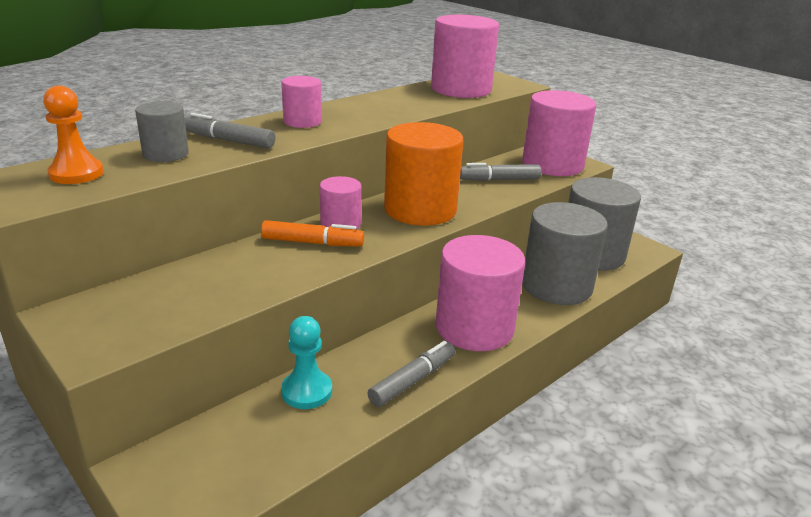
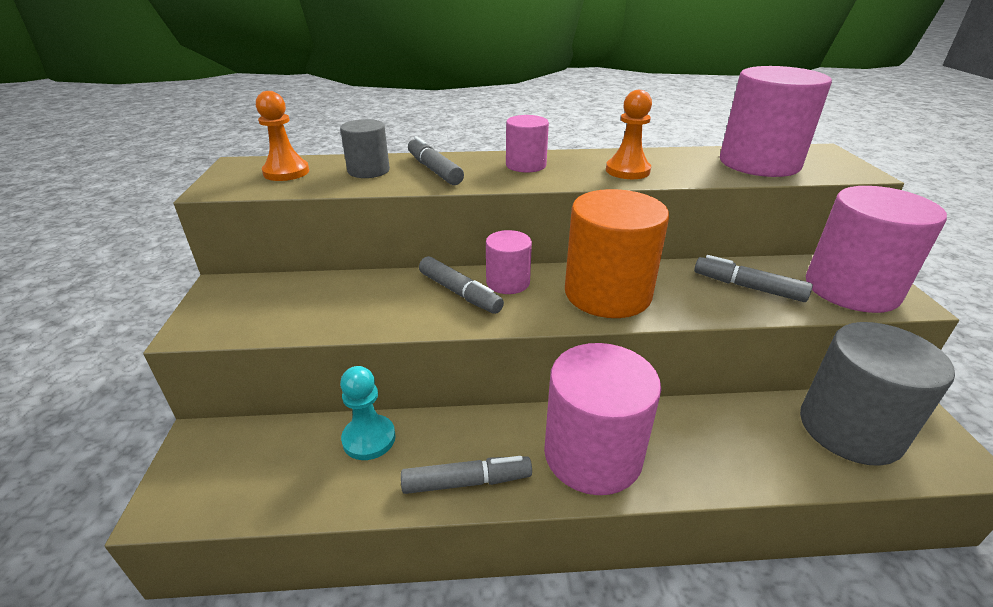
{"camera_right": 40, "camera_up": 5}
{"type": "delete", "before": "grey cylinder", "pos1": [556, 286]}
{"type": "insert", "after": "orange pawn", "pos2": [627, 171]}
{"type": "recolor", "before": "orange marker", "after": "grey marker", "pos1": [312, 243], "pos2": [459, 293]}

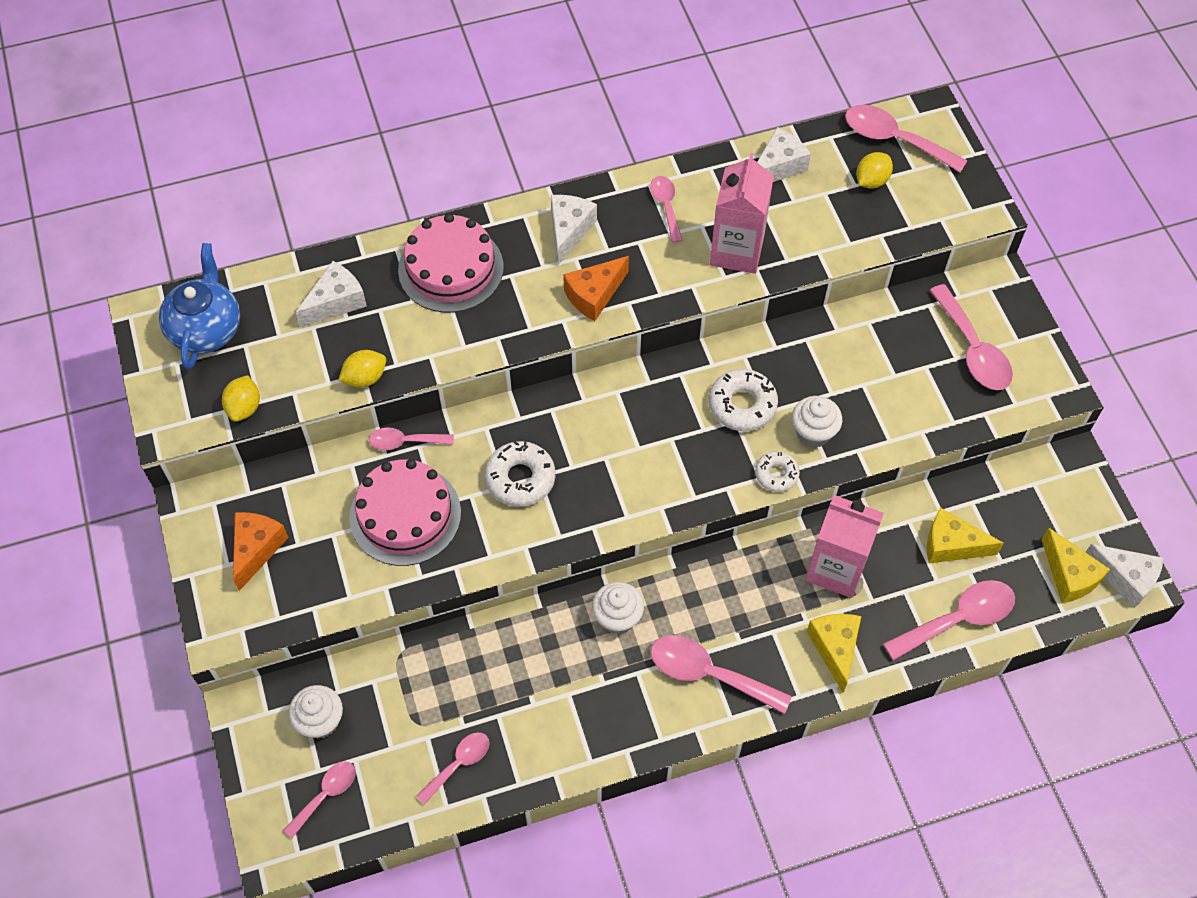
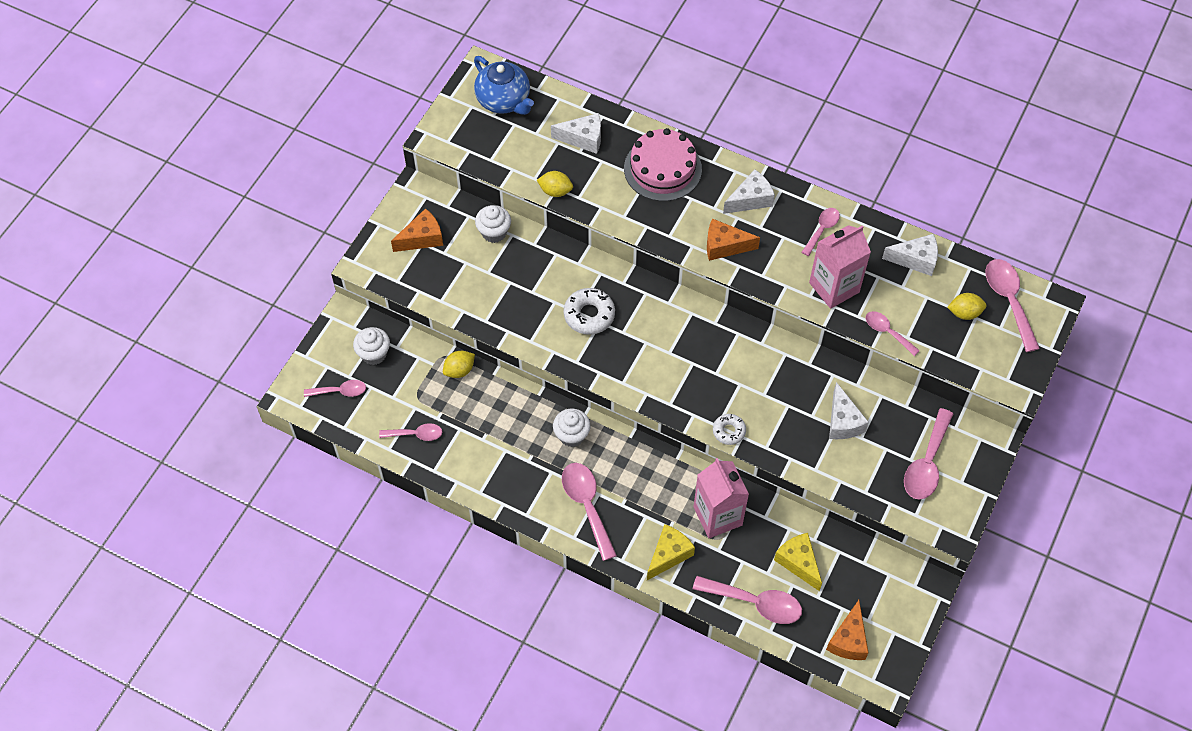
{"camera_right": 45, "camera_up": 0}
{"type": "delete", "before": "pink cake", "pos1": [405, 515]}
{"type": "delete", "before": "white donut", "pos1": [742, 405]}
{"type": "move", "before": "yellow lemon", "pos1": [244, 407], "pos2": [459, 370]}
{"type": "move", "before": "pink spoon", "pos1": [405, 442], "pos2": [887, 332]}
{"type": "move", "before": "white cupcake", "pos1": [813, 433], "pos2": [494, 232]}
{"type": "move", "before": "white cheese", "pos1": [1125, 578], "pos2": [843, 421]}
{"type": "recolor", "before": "yellow cheese", "after": "orange cheese", "pos1": [1069, 575], "pos2": [848, 640]}
{"type": "rotate", "before": "blue teapot", "pos1": [206, 329], "pos2": [504, 100], "turn": 90}

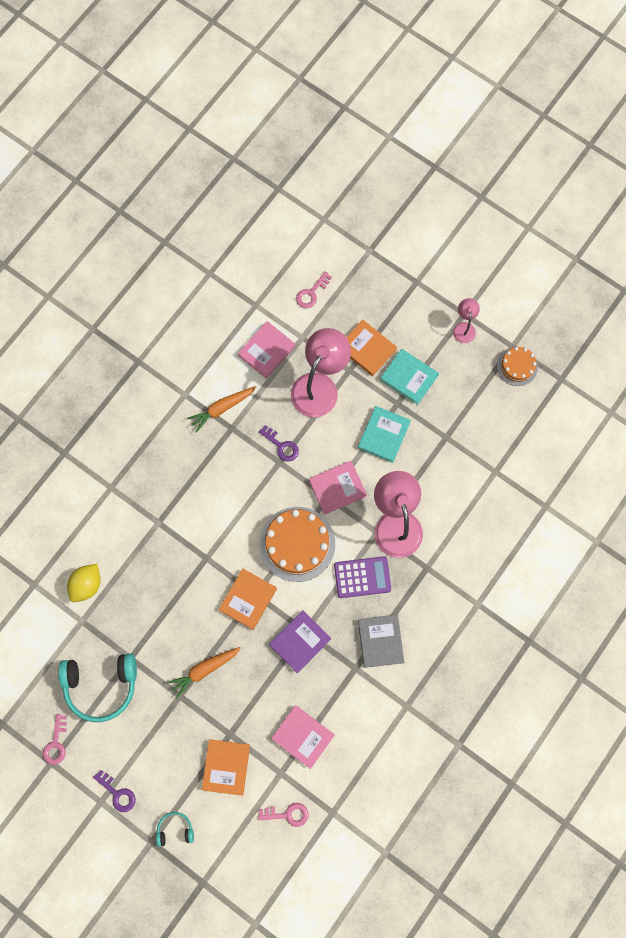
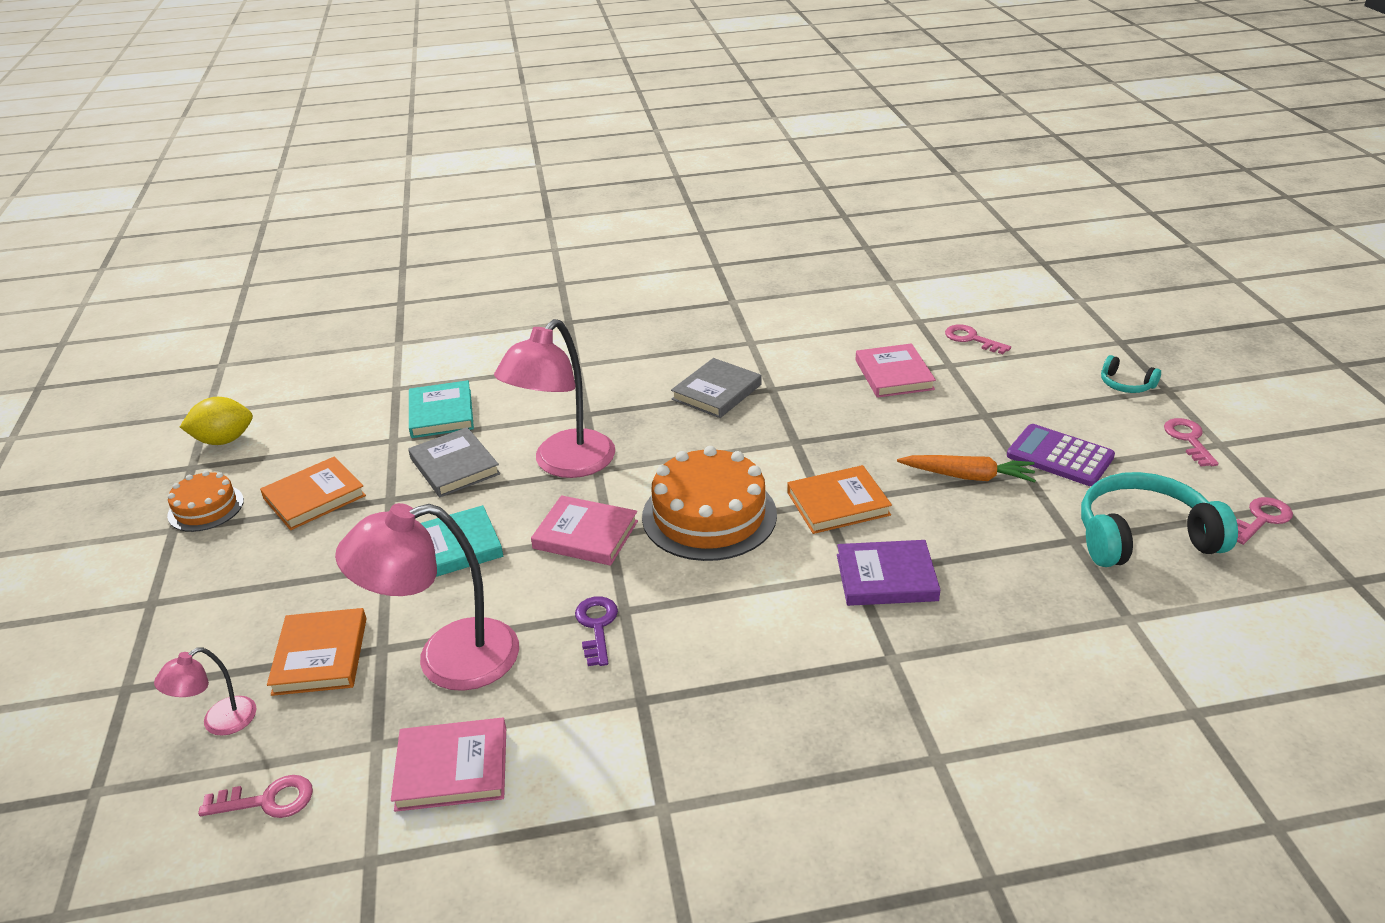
{"camera_right": -135, "camera_up": -40}
{"type": "delete", "before": "orange carrot", "pos1": [222, 408]}
{"type": "insert", "after": "grey book", "pos2": [454, 466]}
{"type": "move", "before": "yellow lemon", "pos1": [87, 585], "pos2": [224, 440]}
{"type": "move", "before": "orange book", "pos1": [226, 767], "pos2": [314, 497]}
{"type": "move", "before": "purple book", "pos1": [300, 641], "pos2": [886, 578]}
{"type": "move", "before": "purple calculator", "pos1": [362, 577], "pos2": [1060, 456]}
{"type": "move", "before": "turquoise book", "pos1": [409, 377], "pos2": [441, 413]}
{"type": "move", "before": "pink lamp", "pos1": [464, 327], "pos2": [219, 722]}
{"type": "recolor", "before": "purple key", "after": "pink key", "pos1": [117, 793], "pos2": [1188, 439]}
{"type": "rotate", "before": "turquoise headphones", "pos1": [101, 685], "pos2": [1143, 537], "turn": -45}

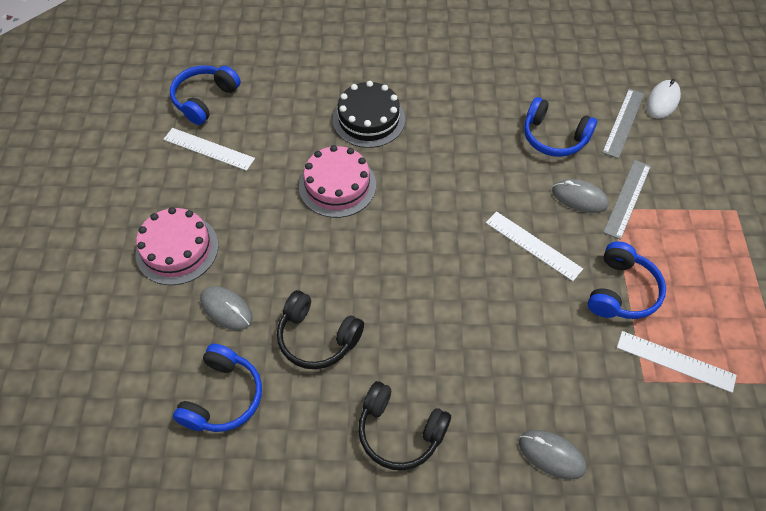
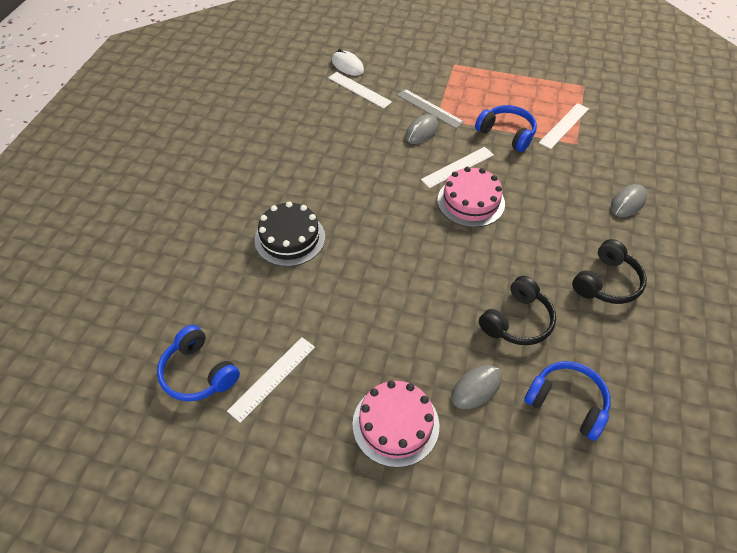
{"camera_right": -75, "camera_up": -5}
{"type": "delete", "before": "blue headphones", "pos1": [554, 137]}
{"type": "move", "before": "pink cake", "pos1": [337, 185], "pos2": [471, 201]}
{"type": "recolor", "before": "grey ruler", "after": "white ruler", "pos1": [623, 122], "pos2": [359, 90]}

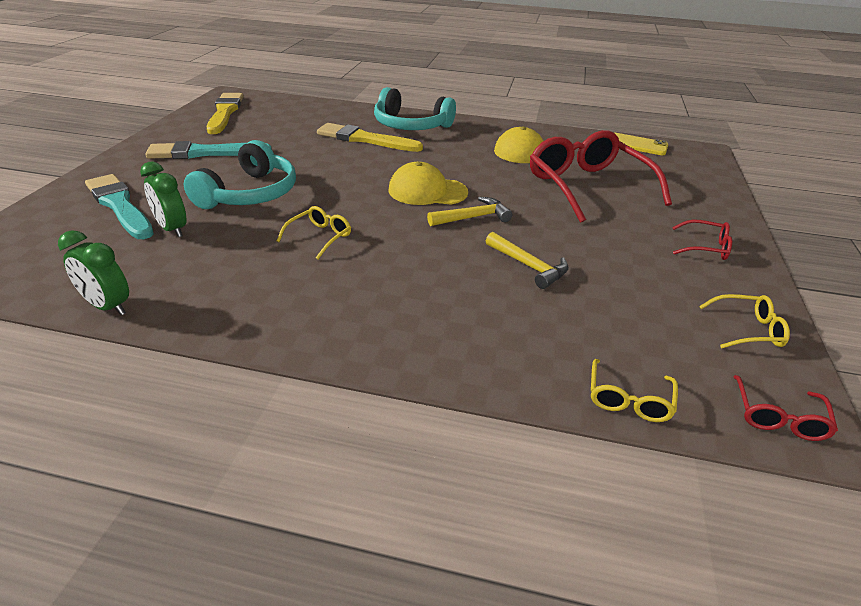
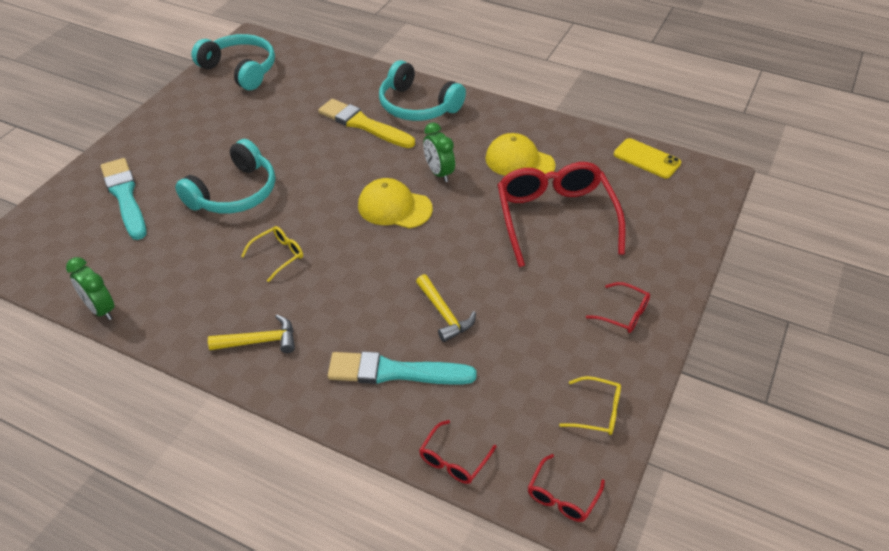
{"camera_right": 15, "camera_up": 10}
{"type": "move", "before": "green clock", "pos1": [172, 229], "pos2": [439, 173]}
{"type": "move", "before": "turquoise brush", "pos1": [204, 153], "pos2": [394, 372]}
{"type": "move", "before": "yellow hammer", "pos1": [473, 217], "pos2": [260, 341]}
{"type": "replace", "before": "yellow brush", "after": "turquoise headphones", "pos1": [225, 112], "pos2": [240, 70]}
{"type": "recolor", "before": "yellow glasses", "after": "red glasses", "pos1": [628, 400], "pos2": [453, 460]}

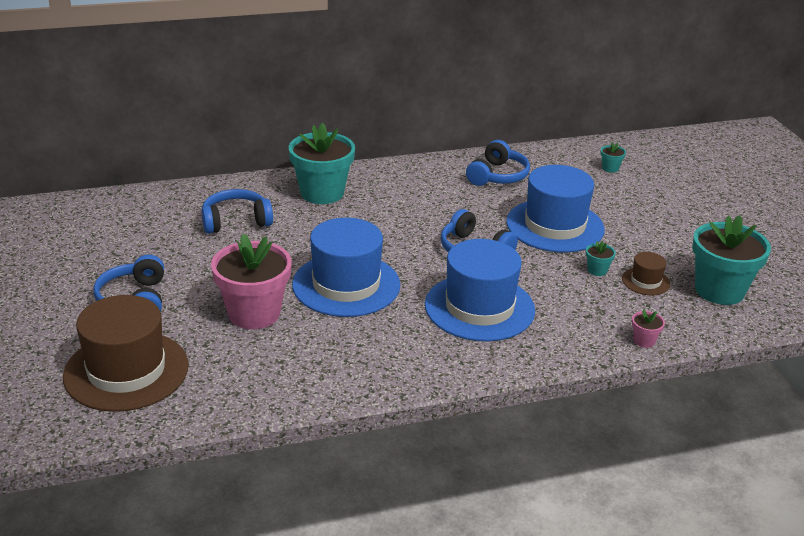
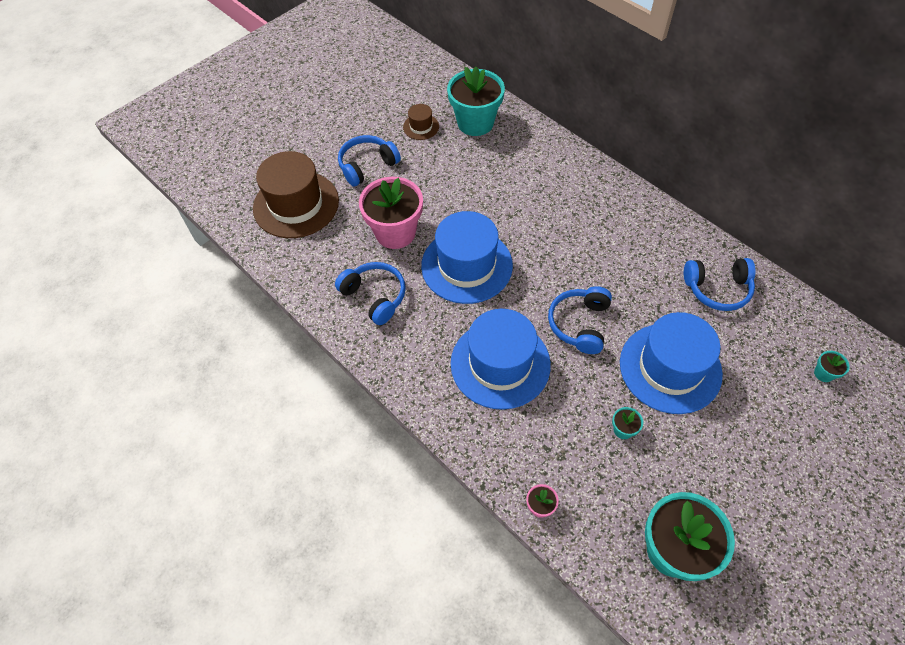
{"camera_right": 65, "camera_up": 25}
{"type": "move", "before": "blue headphones", "pos1": [236, 221], "pos2": [375, 296]}
{"type": "move", "before": "turquoise flower pot", "pos1": [322, 193], "pos2": [475, 123]}
{"type": "move", "before": "brown hat", "pos1": [646, 281], "pos2": [421, 127]}

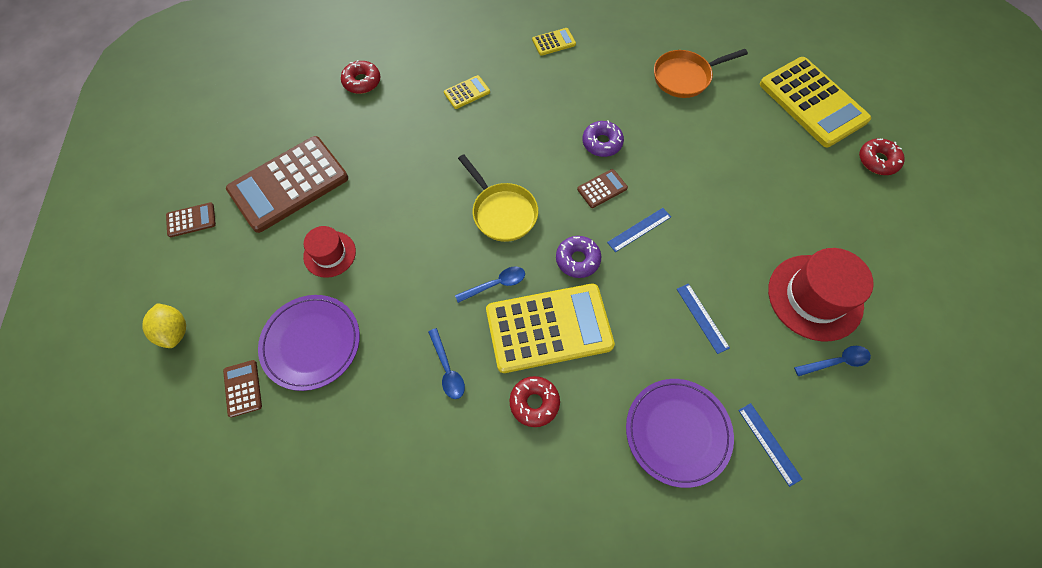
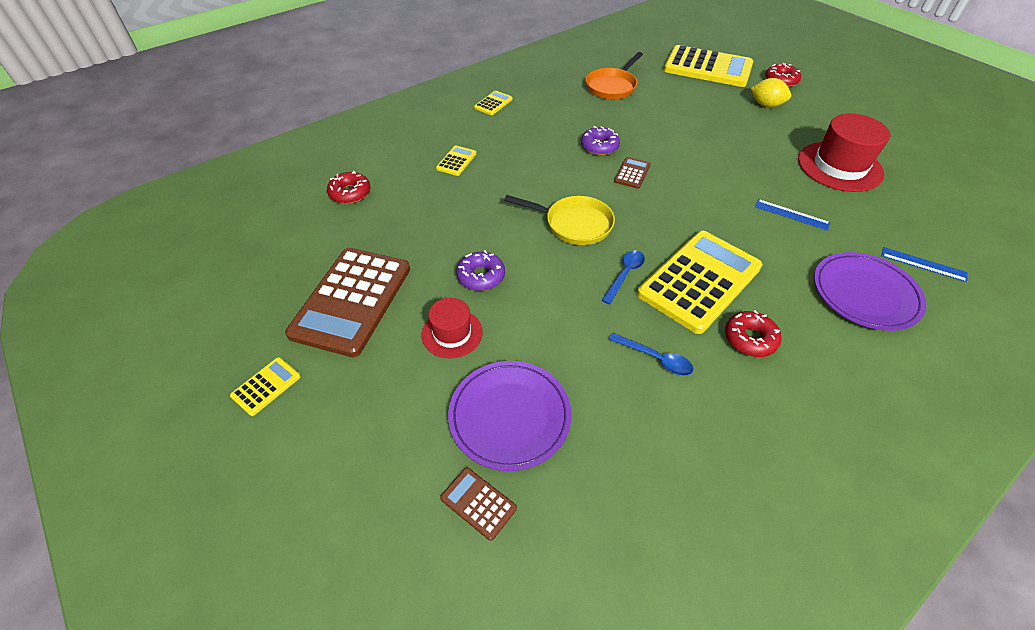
{"camera_right": -35, "camera_up": -15}
{"type": "delete", "before": "blue ruler", "pos1": [639, 229]}
{"type": "delete", "before": "blue spoon", "pos1": [836, 362]}
{"type": "move", "before": "yellow lemon", "pos1": [174, 331], "pos2": [766, 105]}
{"type": "move", "before": "purple donut", "pos1": [577, 260], "pos2": [481, 276]}
{"type": "recolor", "before": "brown calculator", "after": "yellow calculator", "pos1": [191, 220], "pos2": [266, 386]}

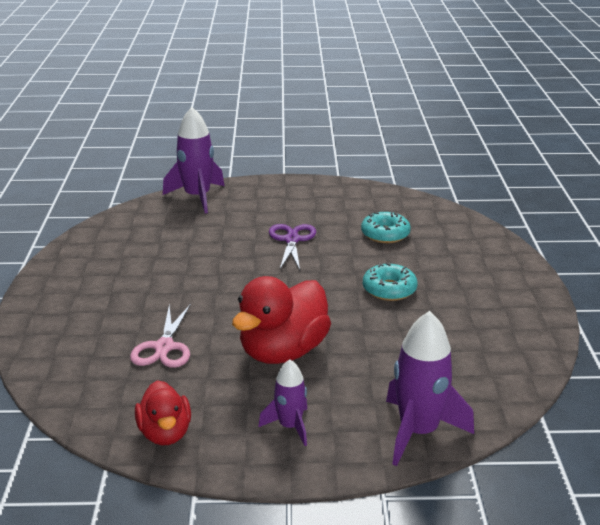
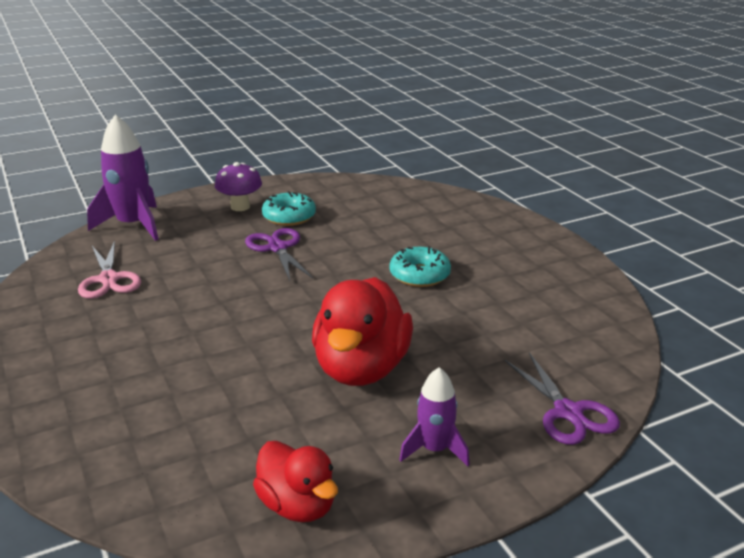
{"camera_right": -25, "camera_up": 0}
{"type": "insert", "after": "purple mushroom", "pos2": [240, 207]}
{"type": "move", "before": "pink scissors", "pos1": [164, 347], "pos2": [109, 279]}
{"type": "move", "before": "turquoise donut", "pos1": [385, 234], "pos2": [289, 217]}
{"type": "replace", "before": "purple rocket", "after": "purple scissors", "pos1": [418, 432], "pos2": [568, 412]}

